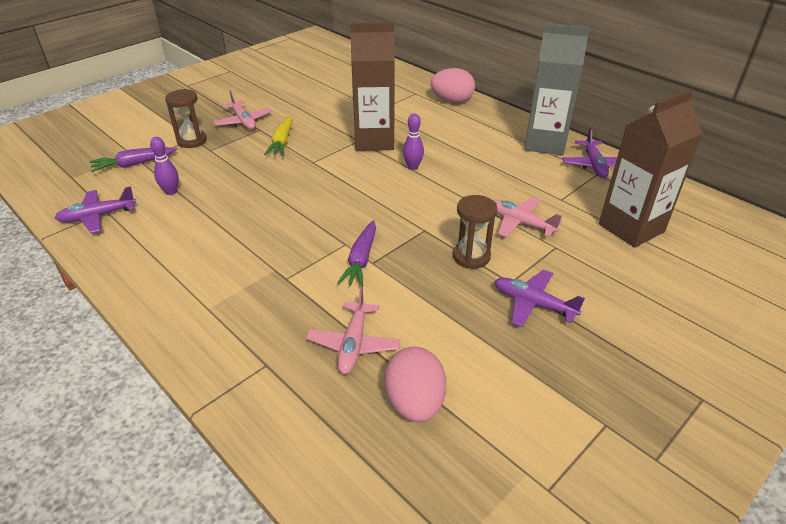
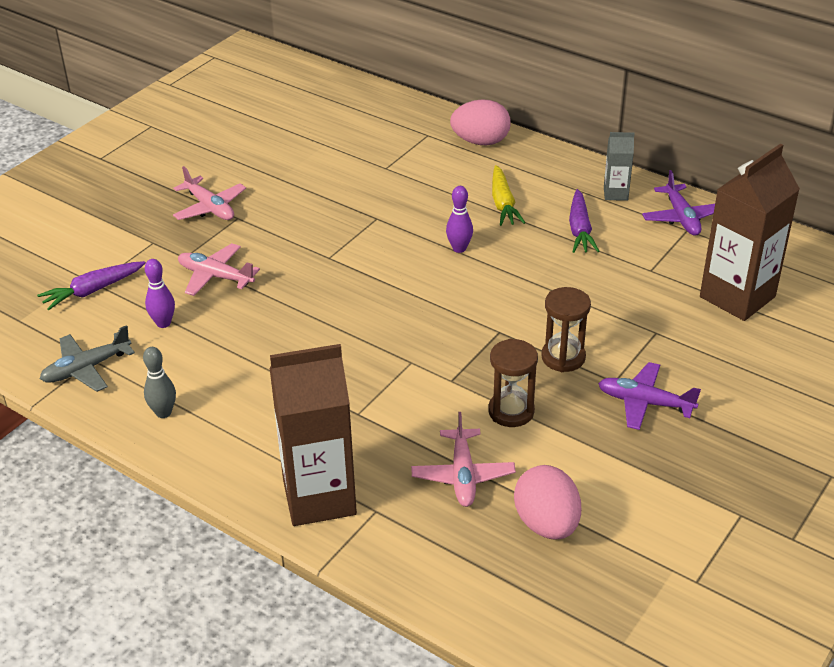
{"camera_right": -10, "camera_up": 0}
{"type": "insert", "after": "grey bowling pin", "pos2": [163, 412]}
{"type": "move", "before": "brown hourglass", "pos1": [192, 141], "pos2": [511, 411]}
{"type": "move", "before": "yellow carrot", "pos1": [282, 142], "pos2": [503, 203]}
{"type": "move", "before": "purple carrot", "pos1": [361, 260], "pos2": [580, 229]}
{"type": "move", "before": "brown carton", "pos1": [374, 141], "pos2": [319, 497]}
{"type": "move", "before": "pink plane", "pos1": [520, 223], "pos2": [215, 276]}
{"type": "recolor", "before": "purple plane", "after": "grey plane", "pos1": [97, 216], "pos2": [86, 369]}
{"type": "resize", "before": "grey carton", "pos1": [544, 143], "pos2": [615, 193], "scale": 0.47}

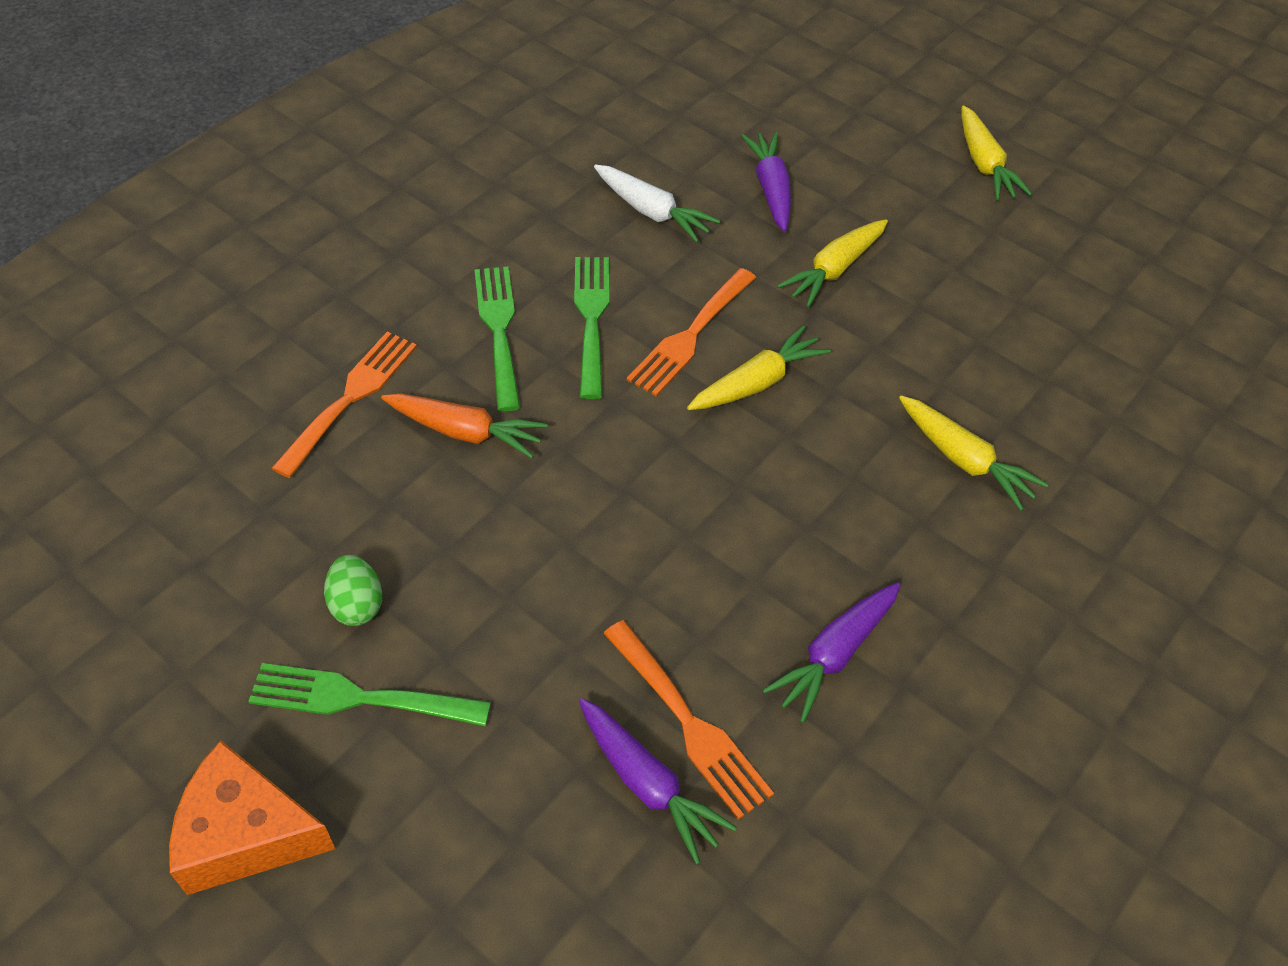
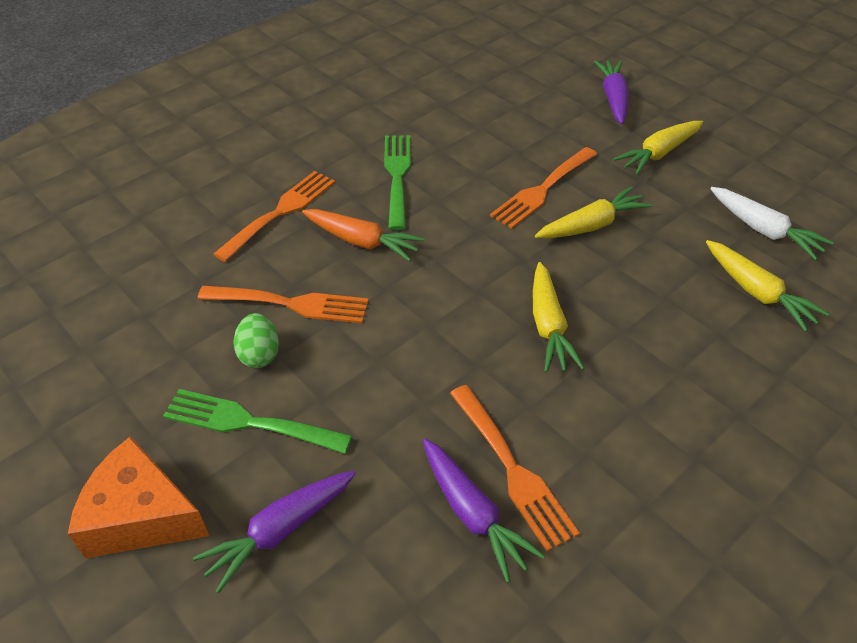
{"camera_right": 10, "camera_up": -5}
{"type": "delete", "before": "green fork", "pos1": [591, 319]}
{"type": "insert", "after": "orange fork", "pos2": [291, 304]}
{"type": "move", "before": "white carrot", "pos1": [652, 212], "pos2": [764, 231]}
{"type": "move", "before": "purple carrot", "pos1": [834, 655], "pos2": [279, 531]}
{"type": "move", "before": "yellow carrot", "pos1": [984, 164], "pos2": [548, 326]}

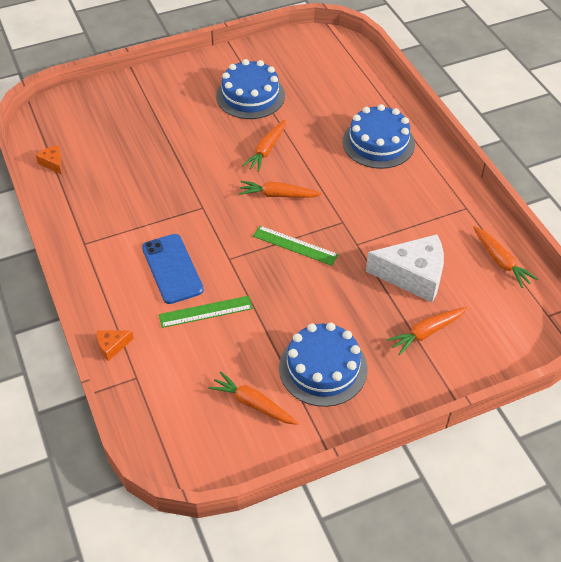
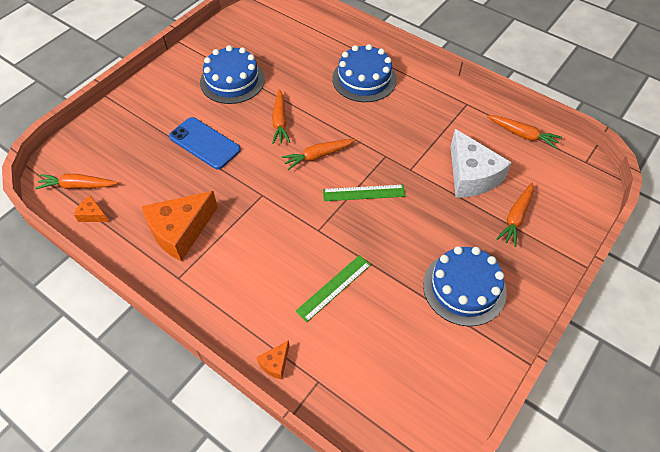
{"camera_right": -30, "camera_up": 5}
{"type": "insert", "after": "orange cheese", "pos2": [180, 231]}
{"type": "move", "before": "blue phone", "pos1": [172, 269], "pos2": [204, 143]}
{"type": "move", "before": "orange carrot", "pos1": [253, 404], "pos2": [78, 186]}
{"type": "rotate", "before": "white cheese", "pos1": [413, 276], "pos2": [471, 176], "turn": 90}

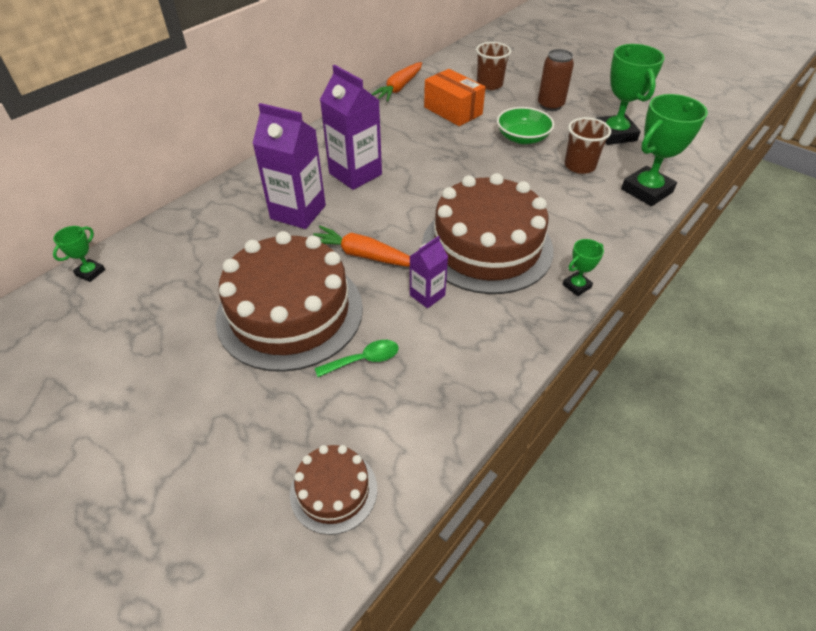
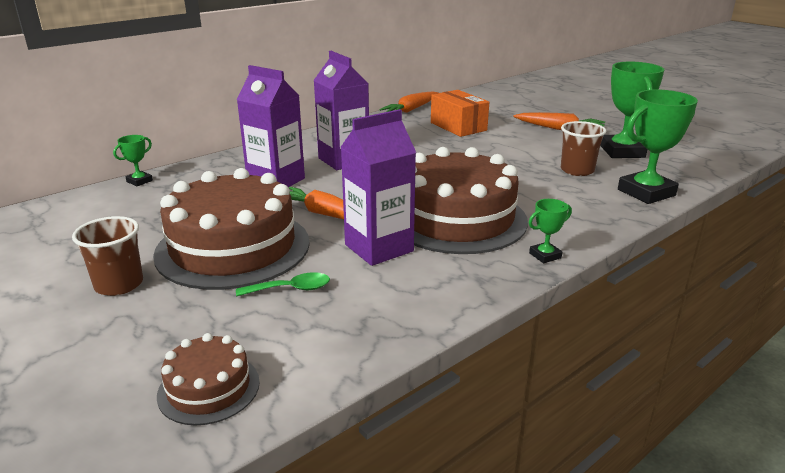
{"camera_right": 10, "camera_up": -20}
{"type": "delete", "before": "green bowl", "pos1": [522, 138]}
{"type": "move", "before": "green trophy", "pos1": [90, 272], "pos2": [139, 181]}
{"type": "move", "before": "brown cup", "pos1": [489, 84], "pos2": [119, 284]}
{"type": "replace", "before": "brown can", "after": "orange carrot", "pos1": [550, 105], "pos2": [559, 129]}
{"type": "resize", "before": "purple carton", "pos1": [427, 295], "pos2": [379, 248], "scale": 1.84}

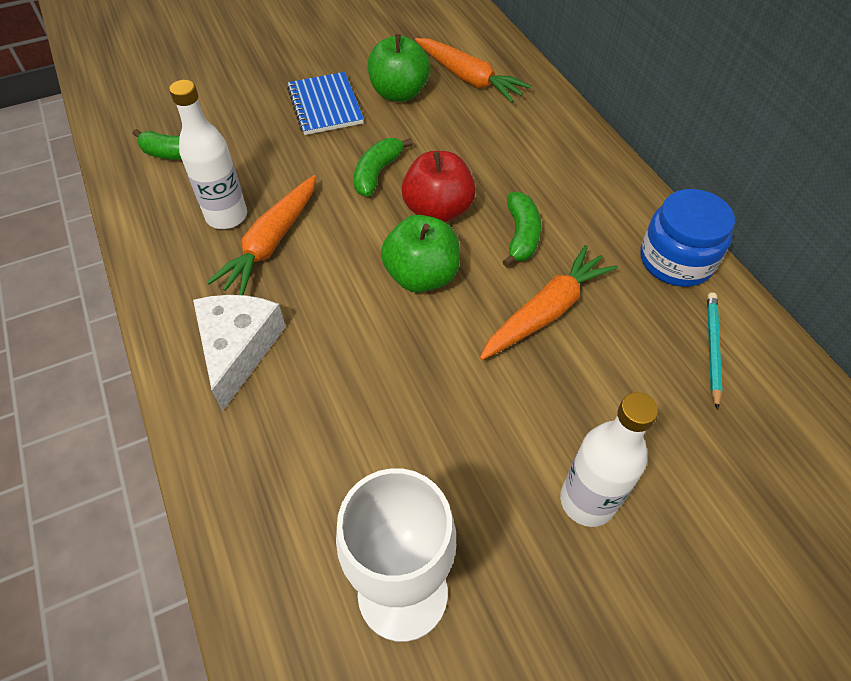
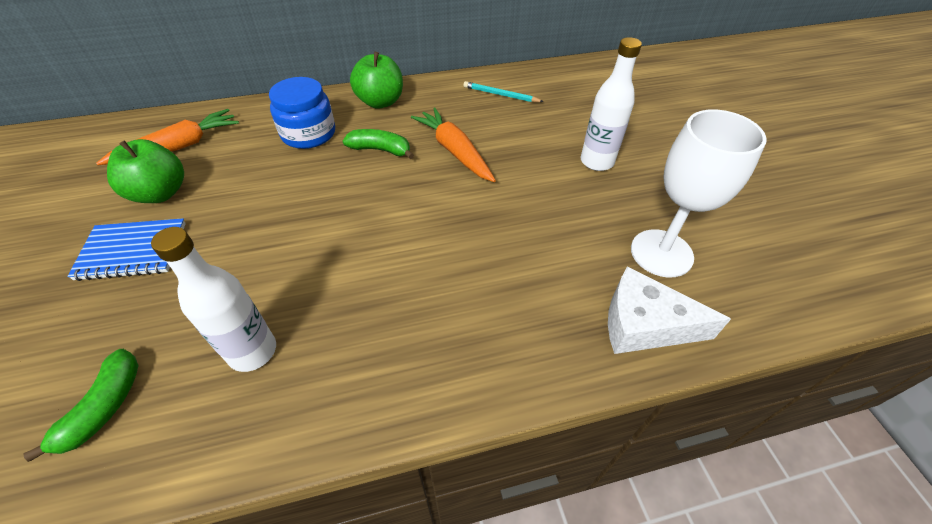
{"camera_right": -80, "camera_up": -5}
{"type": "delete", "before": "orange carrot", "pos1": [271, 243]}
{"type": "delete", "before": "green banana", "pos1": [377, 173]}
{"type": "delete", "before": "red apple", "pos1": [438, 210]}
{"type": "move", "before": "white cheese", "pos1": [238, 348], "pos2": [644, 324]}
{"type": "move", "before": "green apple", "pos1": [421, 276], "pos2": [380, 102]}
{"type": "move", "before": "blue jar", "pos1": [676, 260], "pos2": [308, 134]}

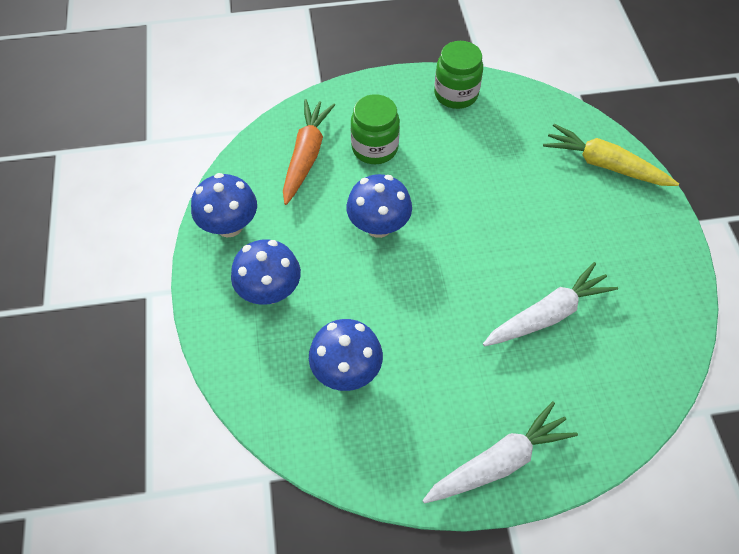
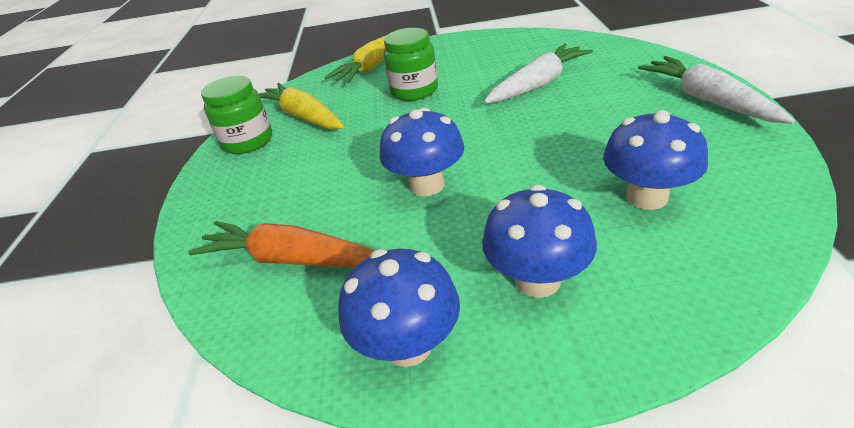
{"camera_right": -80, "camera_up": -20}
{"type": "insert", "after": "yellow carrot", "pos2": [303, 117]}
{"type": "move", "before": "green jar", "pos1": [374, 148], "pos2": [414, 91]}
{"type": "rotate", "before": "white carrot", "pos1": [547, 314], "pos2": [538, 84], "turn": 75}

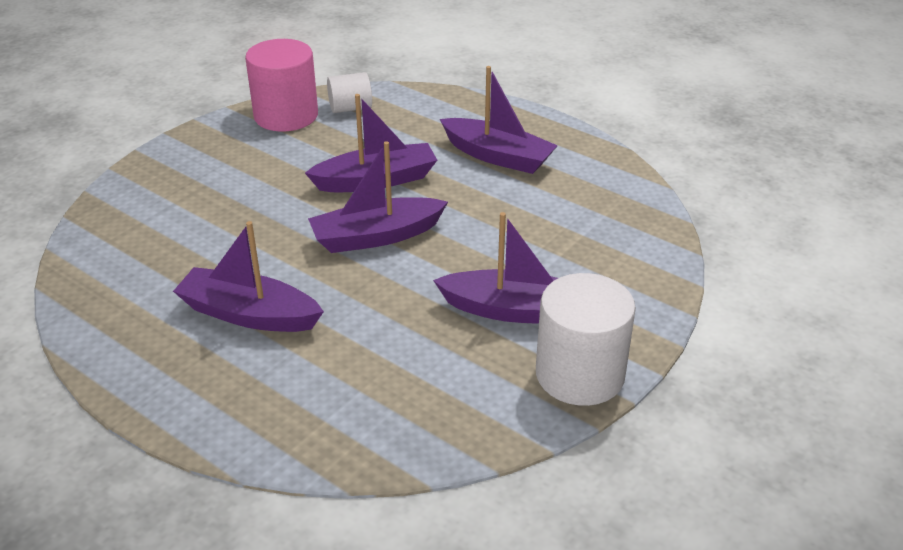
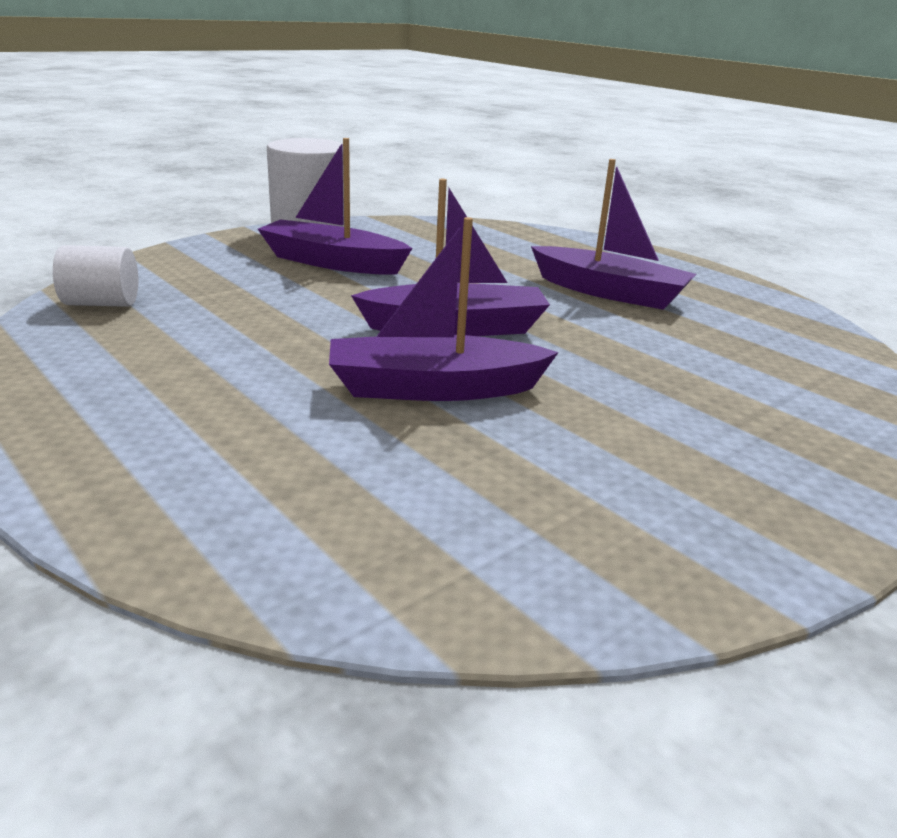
{"camera_right": -170, "camera_up": -10}
{"type": "delete", "before": "pink cylinder", "pos1": [286, 116]}
{"type": "delete", "before": "purple boat", "pos1": [498, 156]}
{"type": "move", "before": "white cylinder", "pos1": [350, 108], "pos2": [101, 303]}

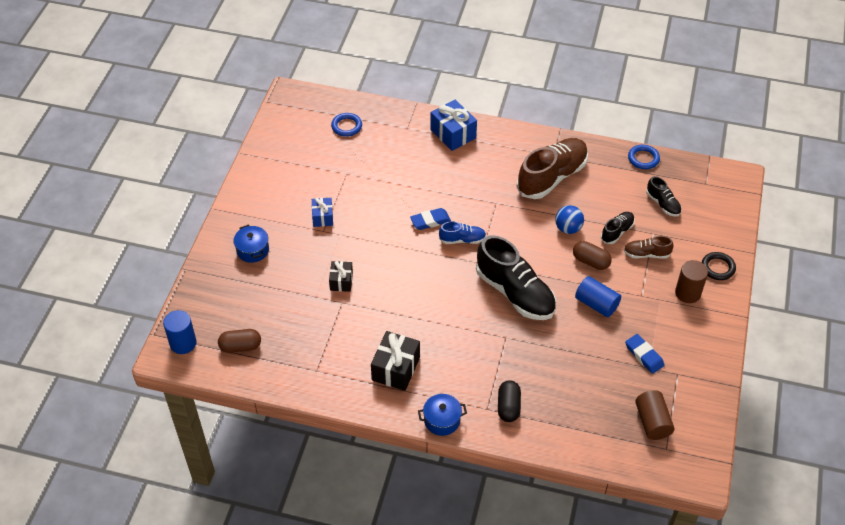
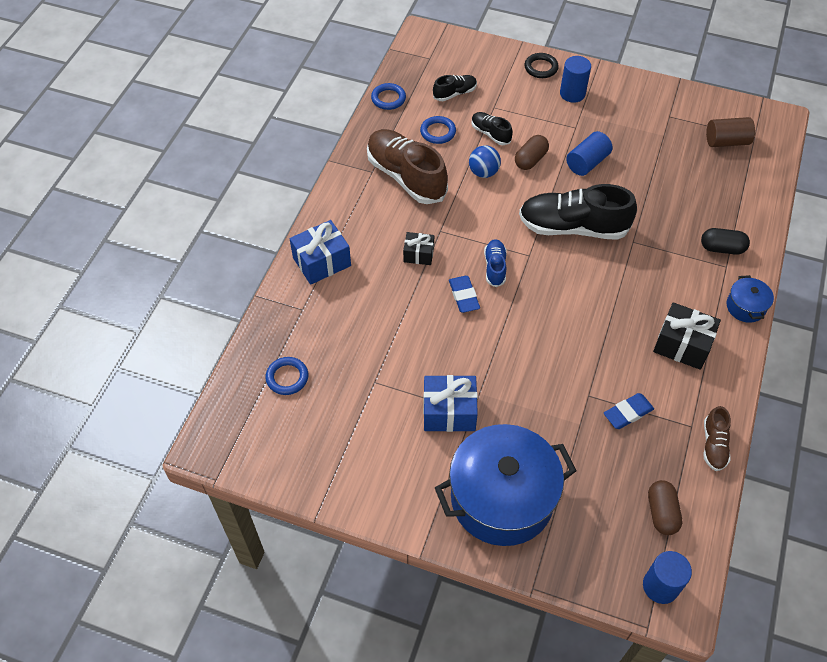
{"camera_right": -85, "camera_up": 5}
{"type": "insert", "after": "blue ring", "pos2": [438, 132]}
{"type": "move", "before": "black gift", "pos1": [341, 281], "pos2": [418, 254]}
{"type": "move", "before": "brown shoe", "pos1": [646, 254], "pos2": [714, 445]}
{"type": "move", "before": "blue eraser", "pos1": [644, 355], "pos2": [628, 413]}
{"type": "recolor", "before": "brown cylinder", "after": "blue cylinder", "pos1": [687, 293], "pos2": [572, 93]}
{"type": "rotate", "before": "black shoe", "pos1": [515, 293], "pos2": [573, 227], "turn": -135}
{"type": "resize", "before": "blue pot", "pos1": [252, 250], "pos2": [502, 498], "scale": 2.31}
{"type": "resize", "before": "blue gift", "pos1": [323, 217], "pos2": [449, 412], "scale": 1.65}

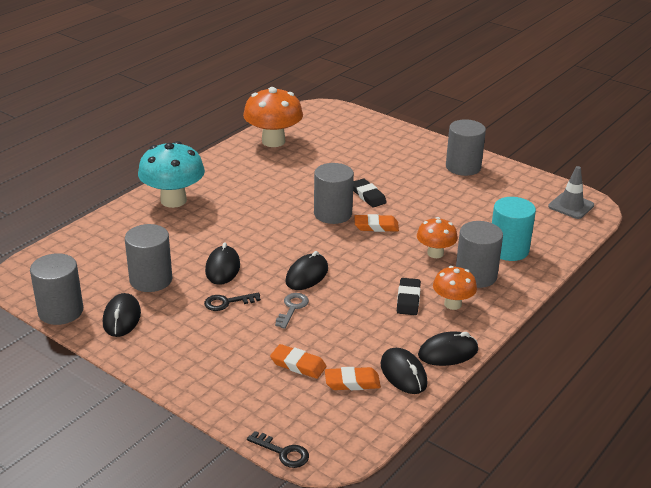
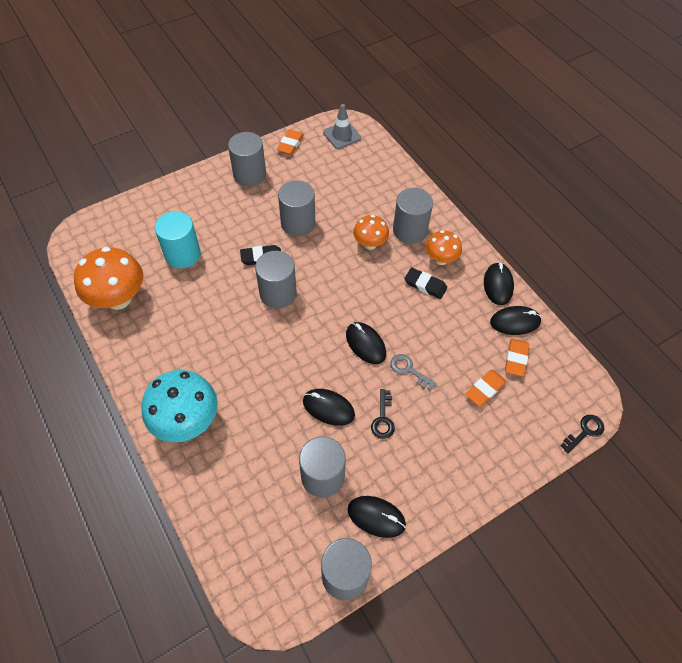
{"camera_right": -70, "camera_up": 25}
{"type": "insert", "after": "grey cylinder", "pos2": [298, 223]}
{"type": "move", "before": "orange eraser", "pos1": [376, 226], "pos2": [290, 144]}
{"type": "move", "before": "turquoise cylinder", "pos1": [508, 250], "pos2": [182, 254]}

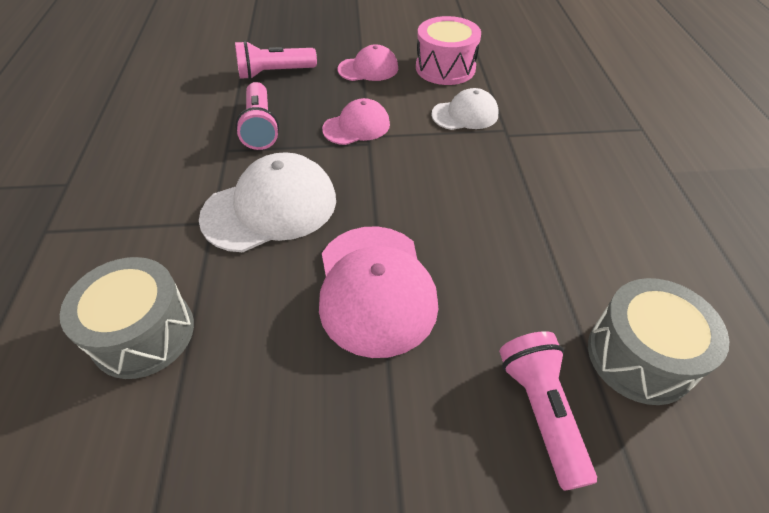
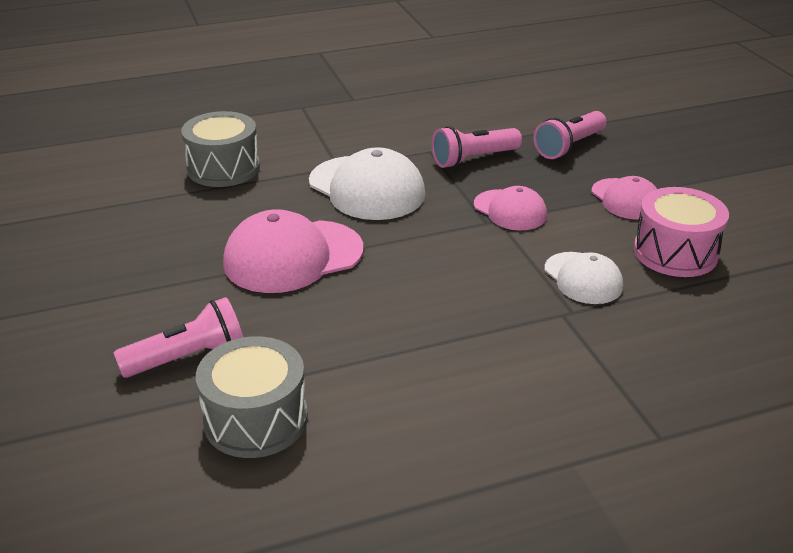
{"camera_right": 75, "camera_up": -15}
{"type": "rotate", "before": "pink flashlight", "pos1": [274, 73], "pos2": [569, 146], "turn": -105}

